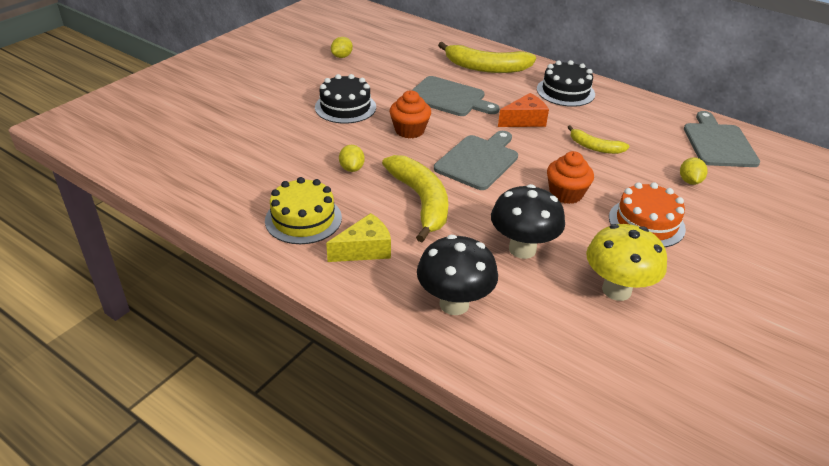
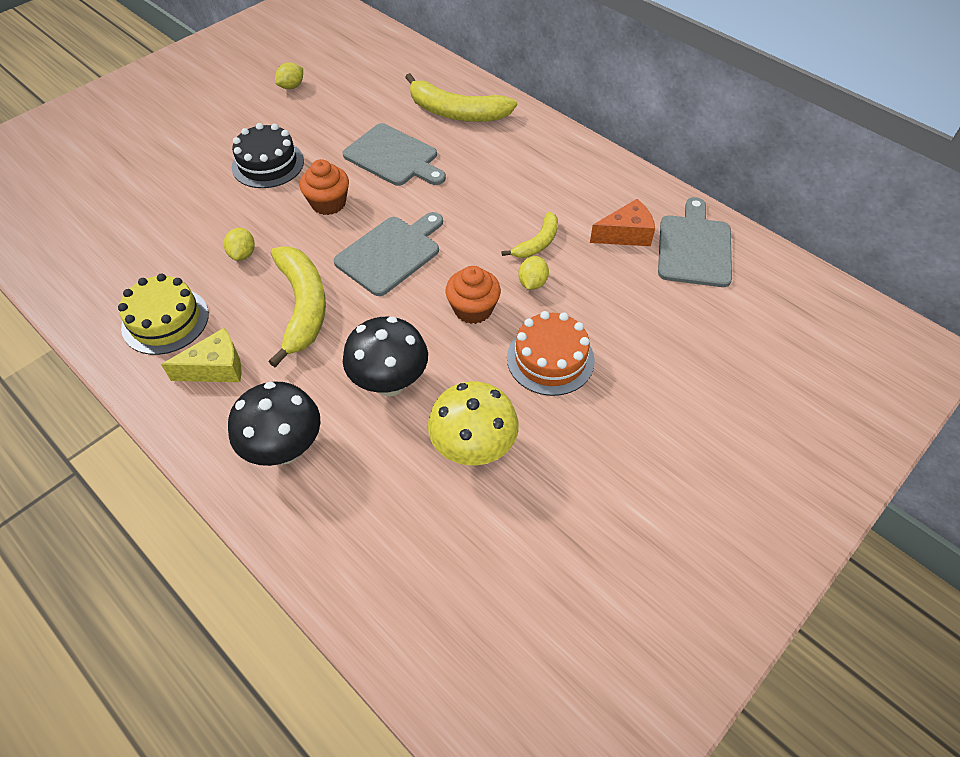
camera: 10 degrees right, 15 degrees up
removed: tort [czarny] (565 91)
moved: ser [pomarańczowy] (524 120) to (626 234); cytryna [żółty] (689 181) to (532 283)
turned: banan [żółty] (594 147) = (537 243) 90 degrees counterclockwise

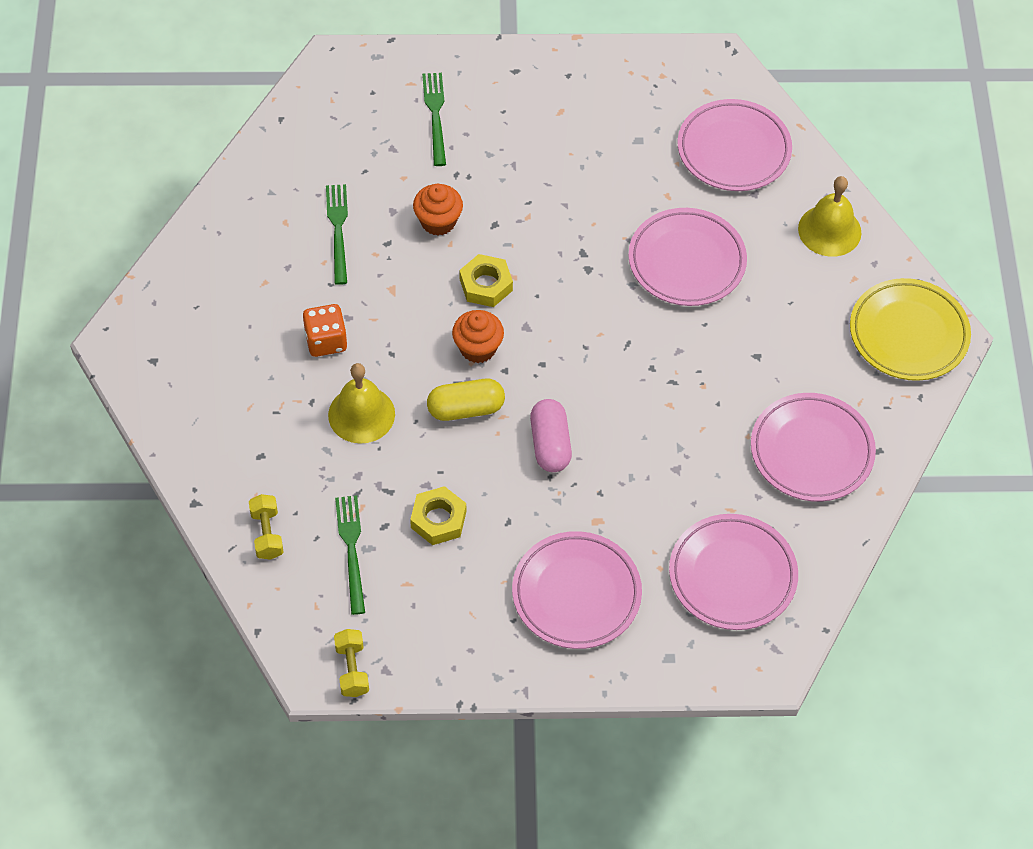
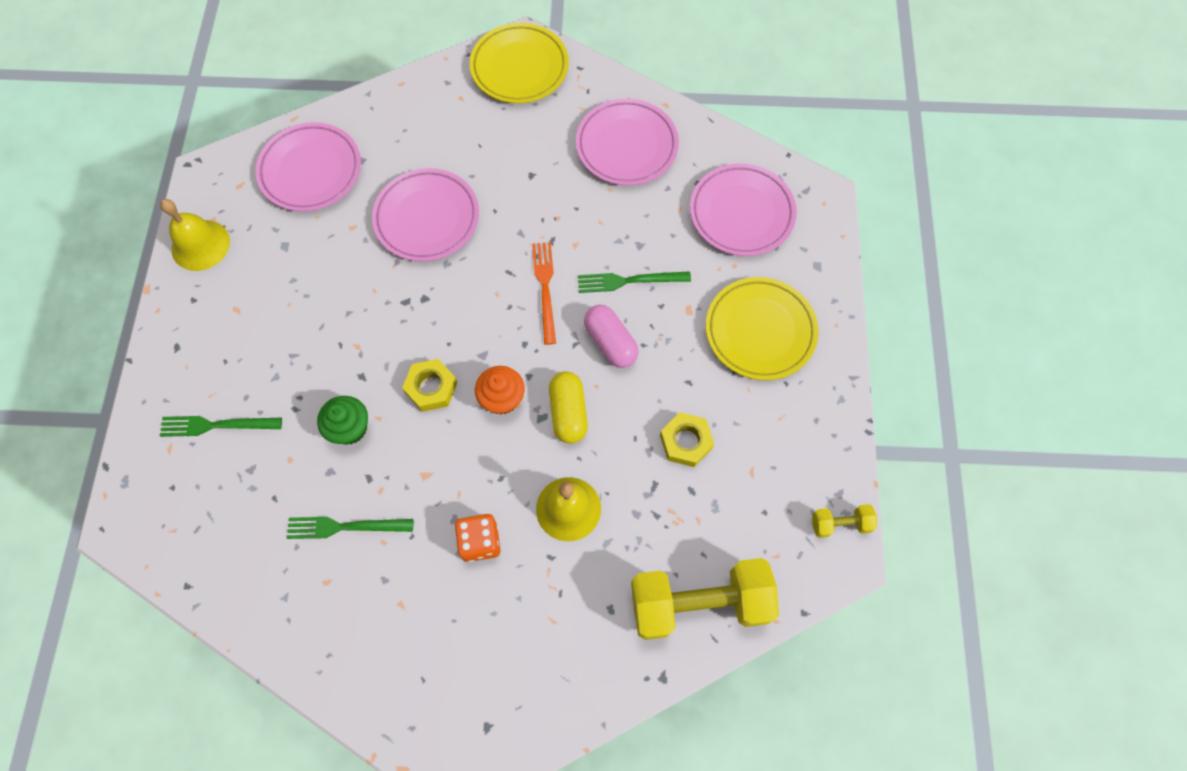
camera: 85 degrees left, 10 degrees up
added: widelec [pomarańczowy] (545 288)
moved: widelec [zielony] (351 550) to (629 281); dzwonek [żółty] (829 230) to (200 245)
recoloured: muffinka [pomarańczowy] (438 221) to muffinka [zielony] (350 428); talerz [różowy] (576 594) to talerz [żółty] (760 331)
turned: kapsułka [różowy] (550 444) = (610 342) 60 degrees clockwise
resized: hantel [żółty] (267 534) = (699 602) x2.24

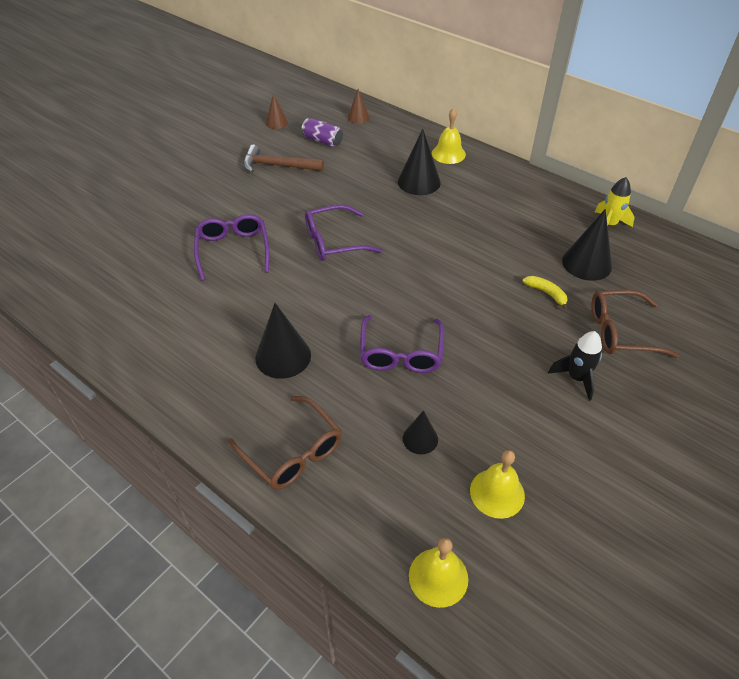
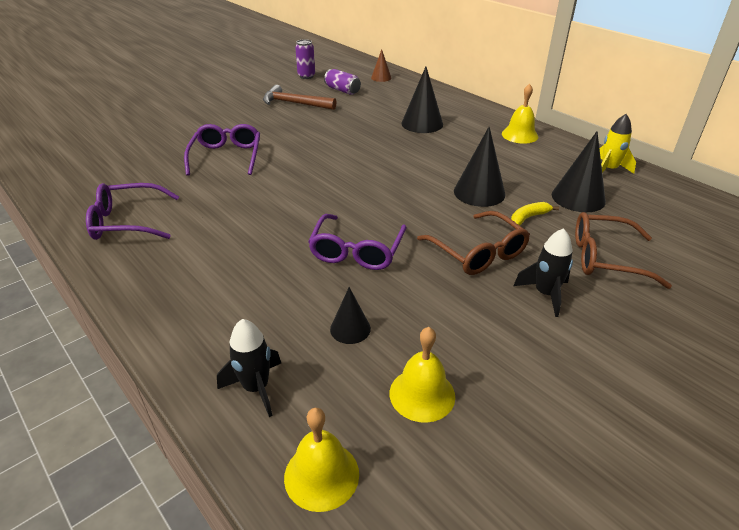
camera: 10 degrees right, 10 degrees down
added: rakieta [czarny] (256 388)
moved: okulary [brązowy] (292 451) to (477 252); stożek [czarny] (283 356) to (479 192); okulary [fioletowy] (334 241) to (128 222); dzwonek [żółty] (448 154) to (519 135)
replaced: stożek [brązowy] (276 122) to puszka [fioletowy] (306 76)
turned: banan [żółty] (546 293) = (528 218) 90 degrees counterclockwise

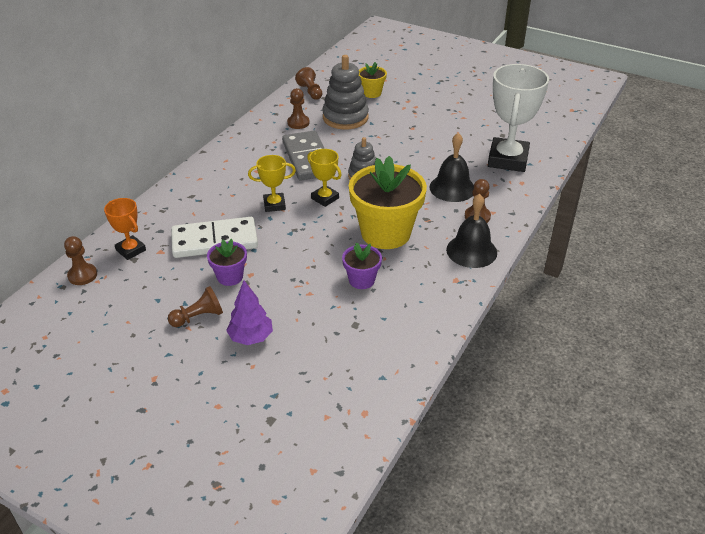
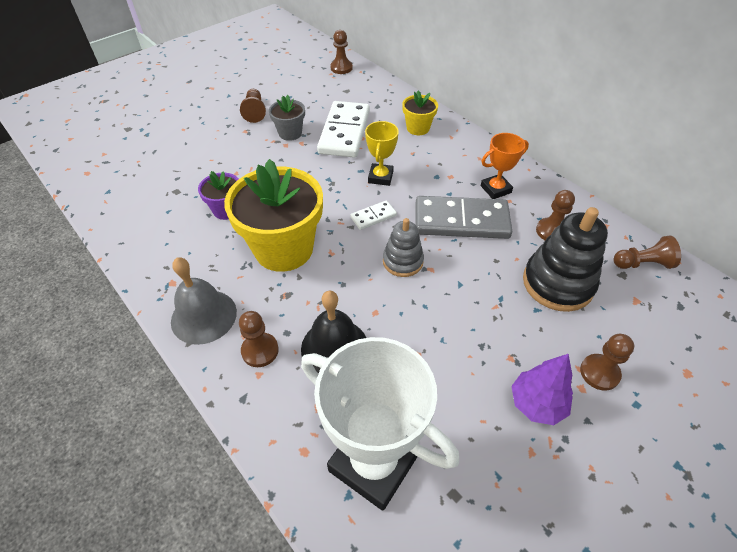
camera: 110 degrees right, 10 degrees up
added: pionek [brązowy] (599 373)
moved: puchar [pomarańczowy] (131 250) to (495 189); drzewko [fioletowy] (251 338) to (536 404); doniczka [żółty] (371 93) to (418 128)
replaced: puchar [żółty] (325 198) to kostka domina [biały] (373 216)
recoloured: doniczka [fioletowy] (230 277) to doniczka [szary] (290 133); zabawka nakładanka [szary] (345 117) to zabawka nakładanka [czarny] (557 283); dzwonek [czarny] (471 251) to dzwonek [szary] (204 316)

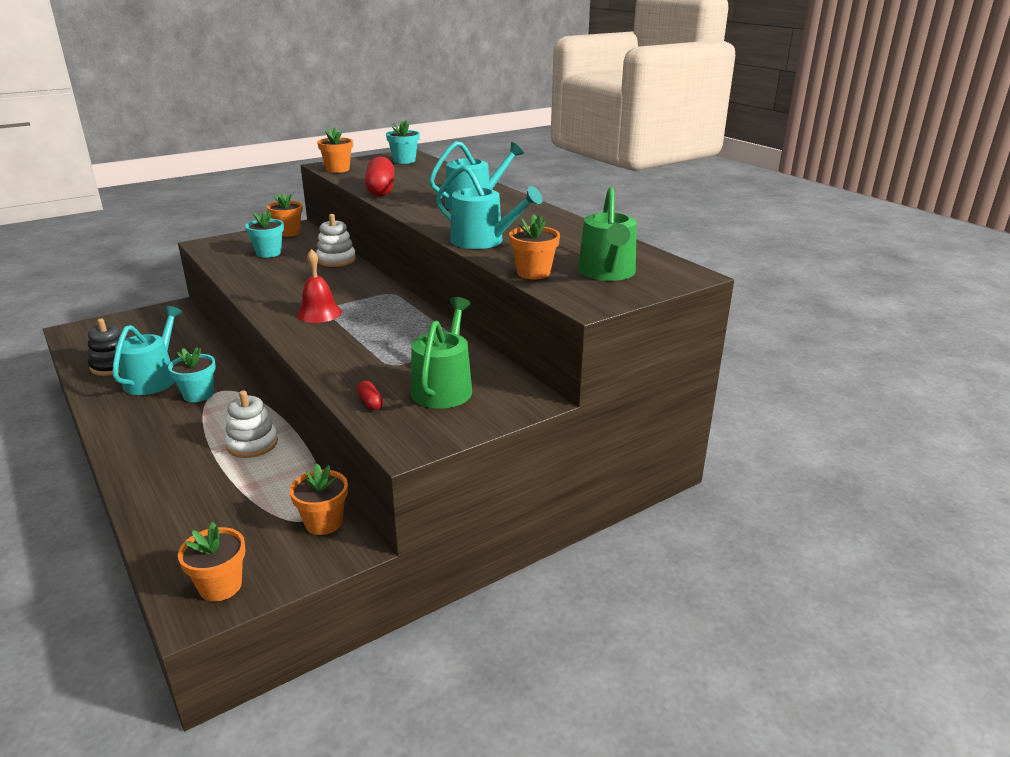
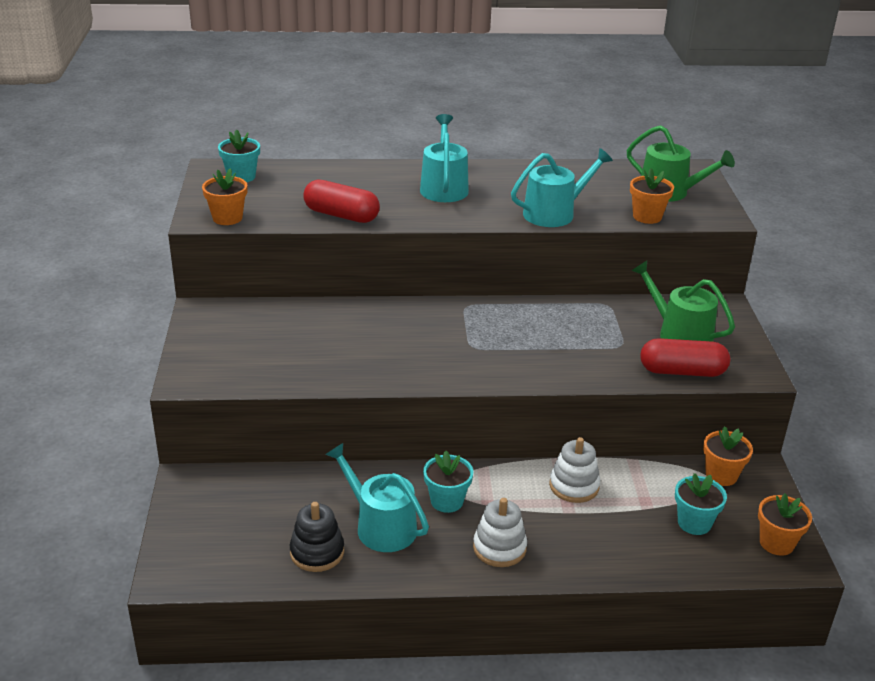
camera: 60 degrees left, 5 degrees up
removed: doniczka [pomarańczowy] (288 232); dzwonek [czerwony] (319 313)
moved: doniczka [turkusowy] (268 253) to (694 523); zabawka nakładanka [biały] (336 260) to (499 548)
resized: kapsułka [czerwony] (370 402) = (682 371) x2.32

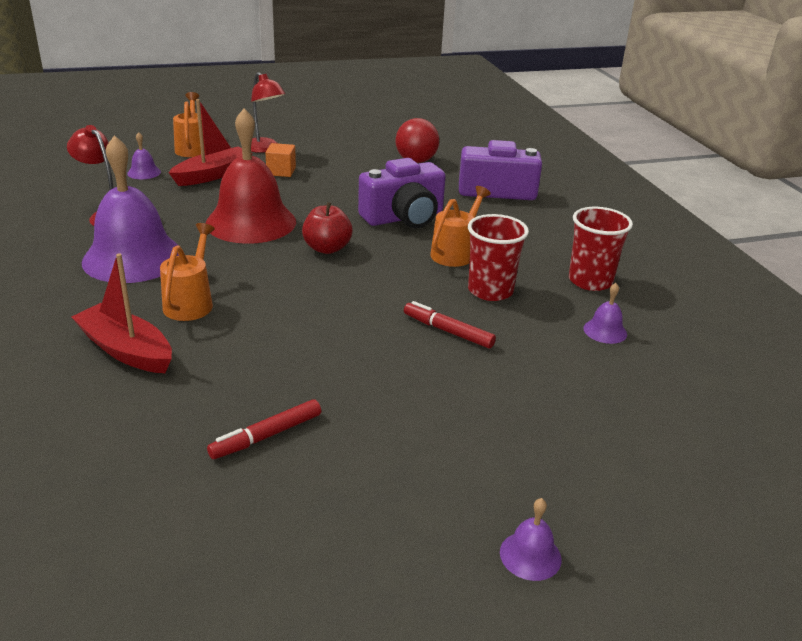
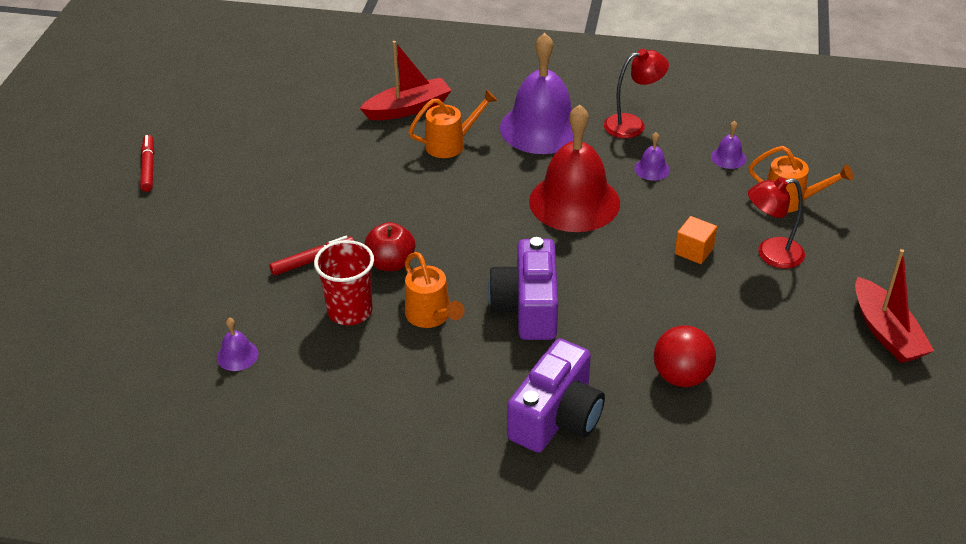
camera: 120 degrees right, 10 degrees up
removed: szklanka [czerwony] (590 281)
moved: łódka [czerwony] (213 175) to (886 332); flamaster [czerwony] (266 436) to (148 167); jabłko [czerwony] (327 248) to (391 263); dzwonek [fioletowy] (530 555) to (652 169)
turned: konewka [pomarańczowy] (191 302) = (451 144) 60 degrees counterclockwise

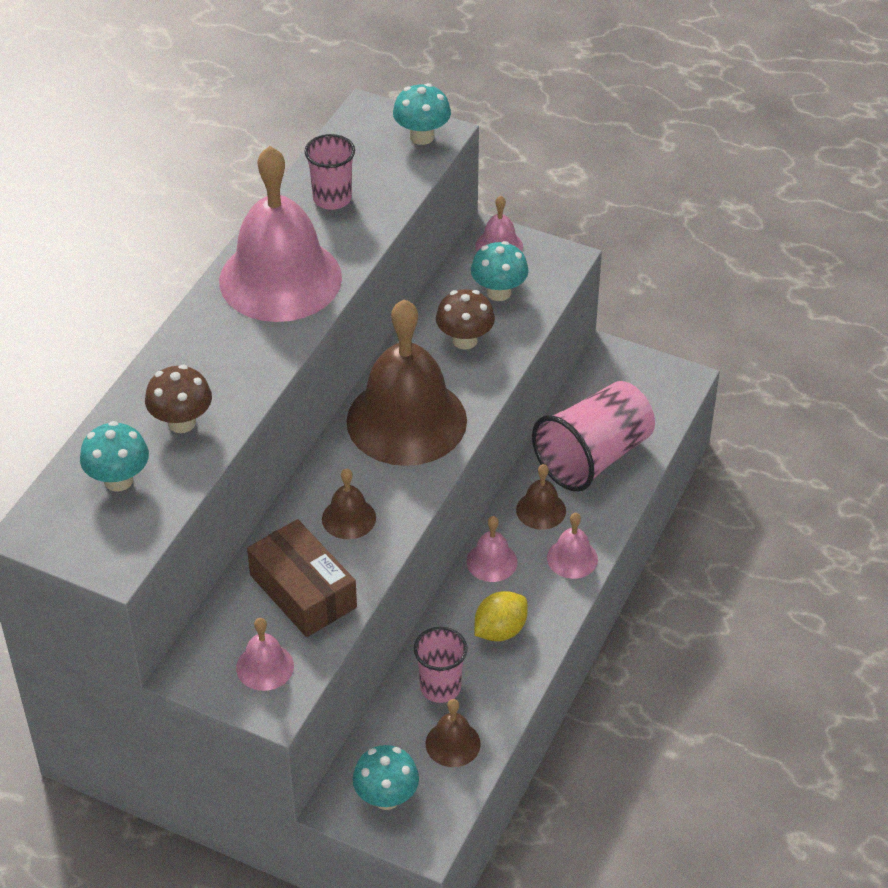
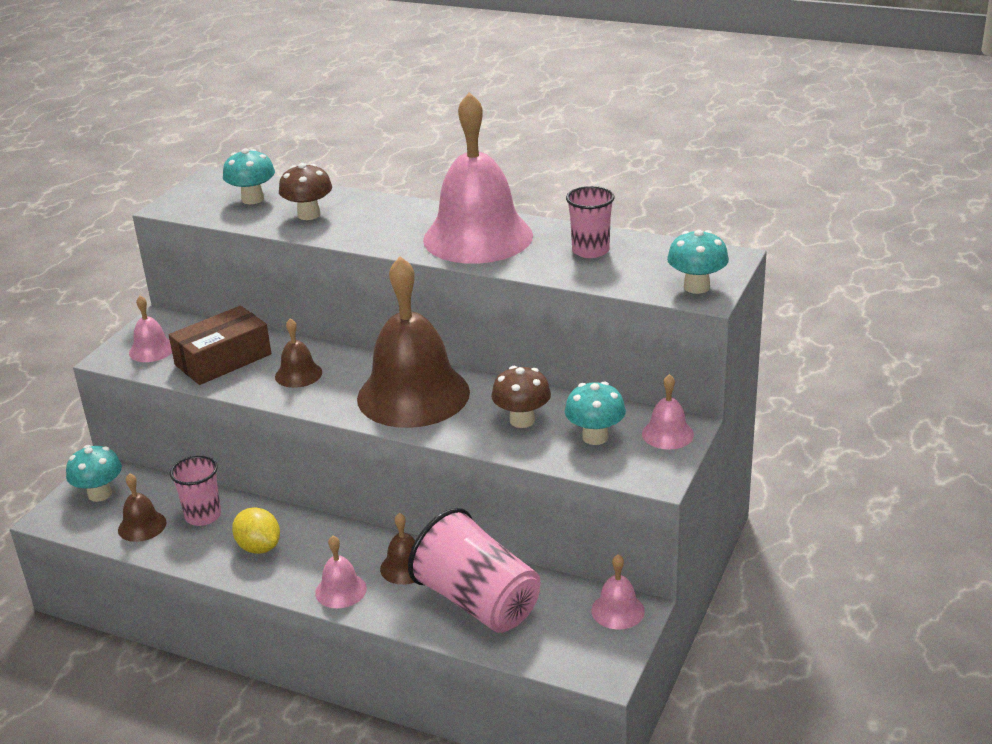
camera: 90 degrees right, 15 degrees down
moved: dzwonek [różowy] (491 561) to (617 610)

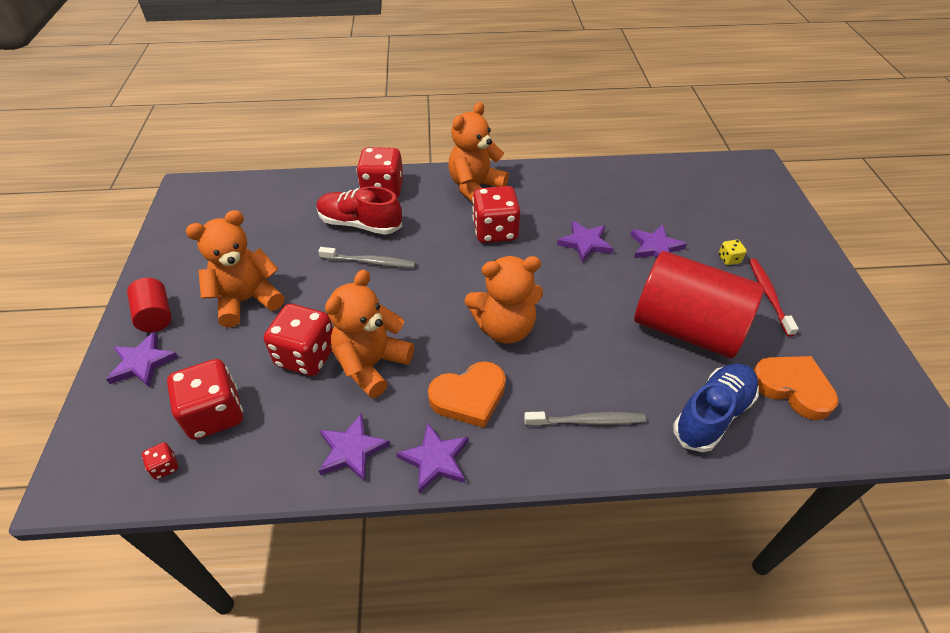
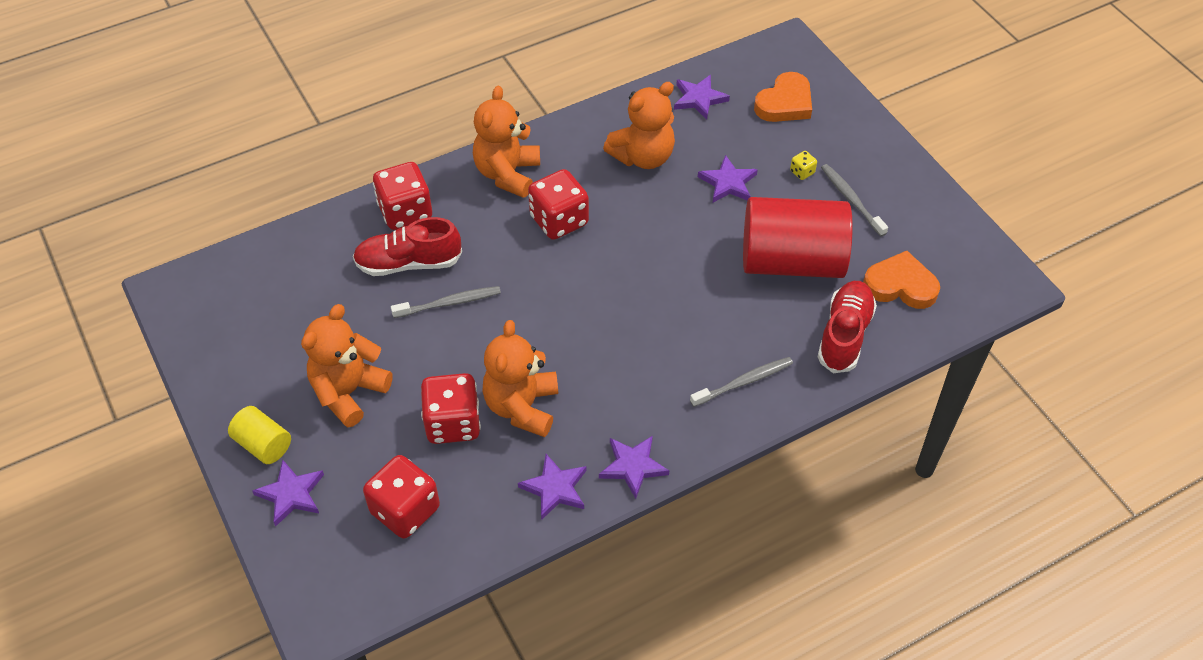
camera: 25 degrees left, 5 degrees up
removed: kostka do gry [czerwony] (165 467)
moved: serce [pomarańczowy] (469 397) to (785 103); miś [pomarańczowy] (505 328) to (643 157); gwiazda [fioletowy] (585 243) to (699 99)
recoloured: walec [czerwony] (156 316) to walec [żółty] (263 444); but [niebieski] (712 414) to but [czerwony] (844 335); szczoteczka do zębów [czerwony] (768 295) to szczoteczka do zębów [szary] (851 199)

